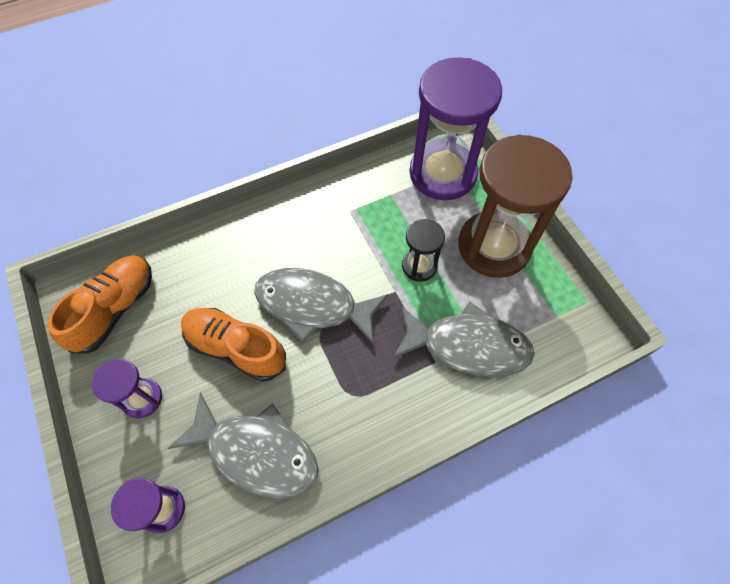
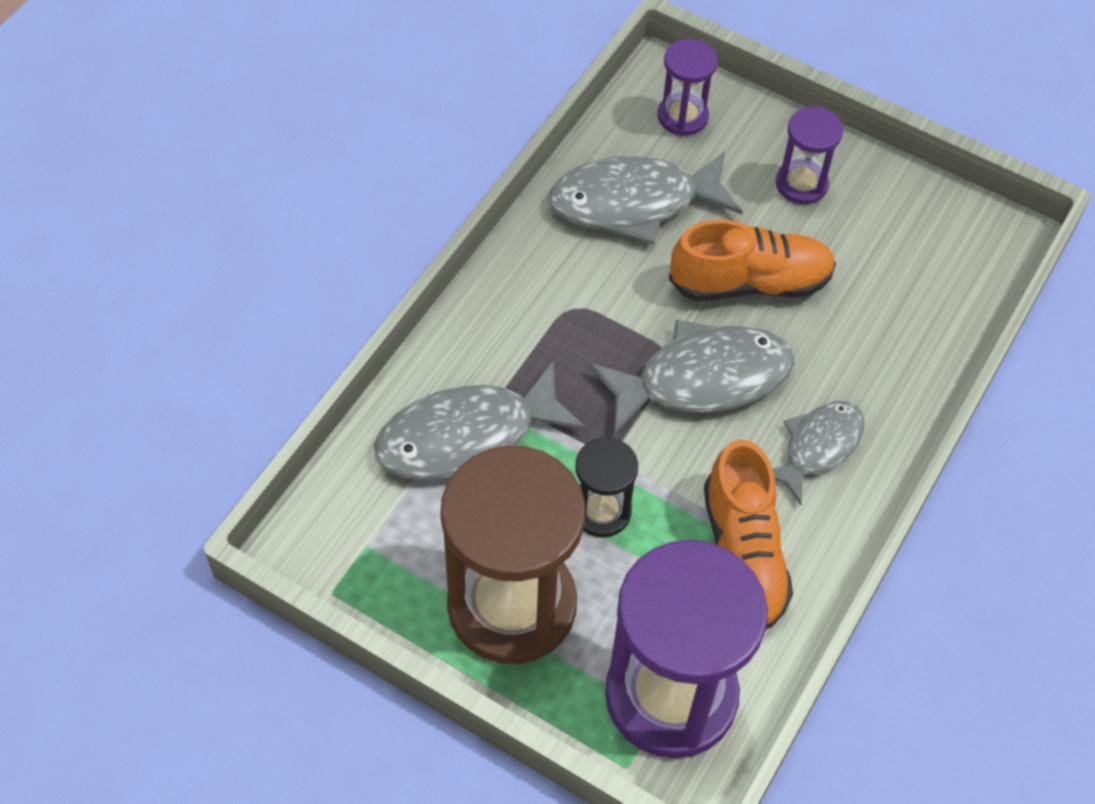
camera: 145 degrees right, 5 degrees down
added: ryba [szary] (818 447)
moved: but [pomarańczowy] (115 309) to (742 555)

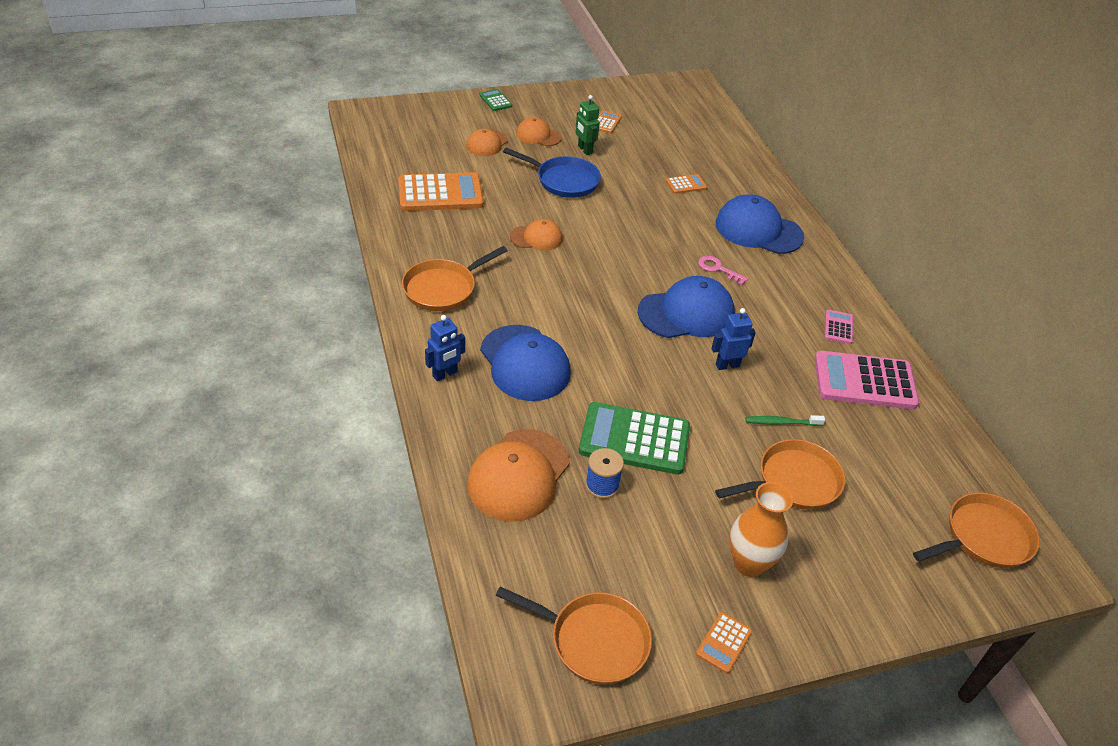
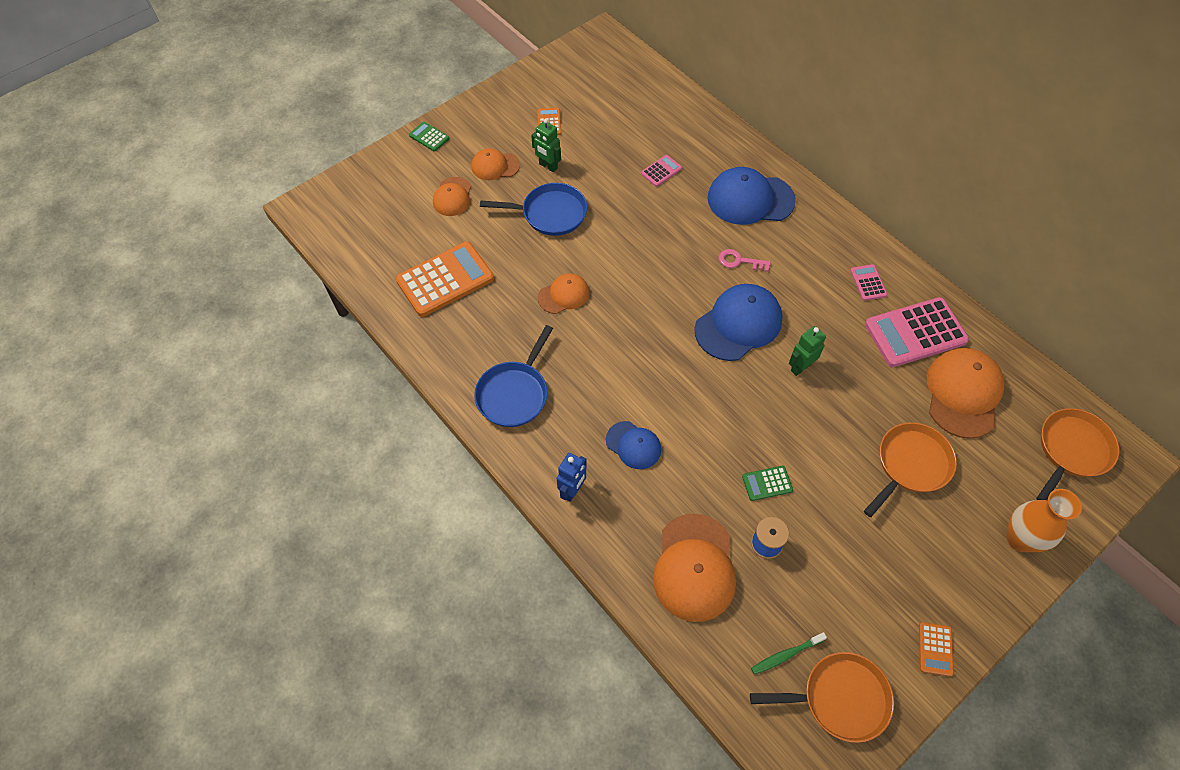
camera: 20 degrees left, 15 degrees up
added: czapka [pomarańczowy] (963 394)
moved: wazon [pomarańczowy] (749 563) to (1020 539); szczoteczka do zębów [zielony] (781 422) to (785 655)
recoloured: patelnia [pomarańczowy] (443 288) to patelnia [niebieski] (514 393); kalkulator [pomarańczowy] (686 184) to kalkulator [różowy] (661 171); robot [niebieski] (727 365) to robot [zielony] (800 367)
resized: czapka [niebieski] (525 363) = (633 445) x0.57; kalkulator [zielony] (634 439) = (767 483) x0.46

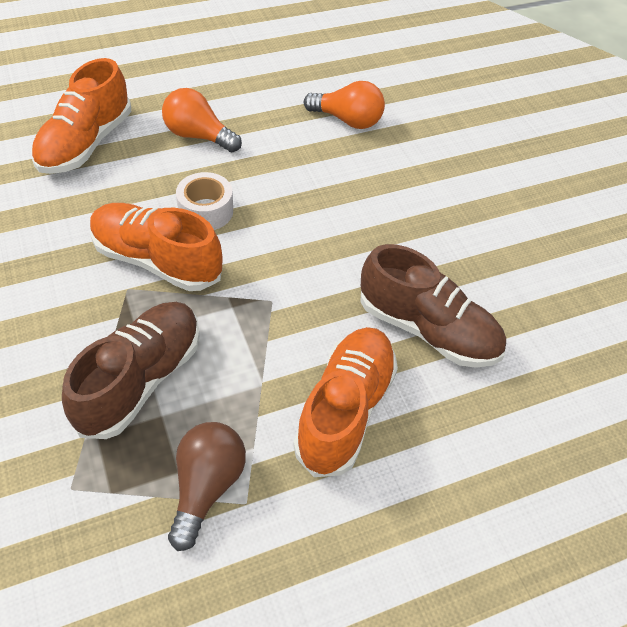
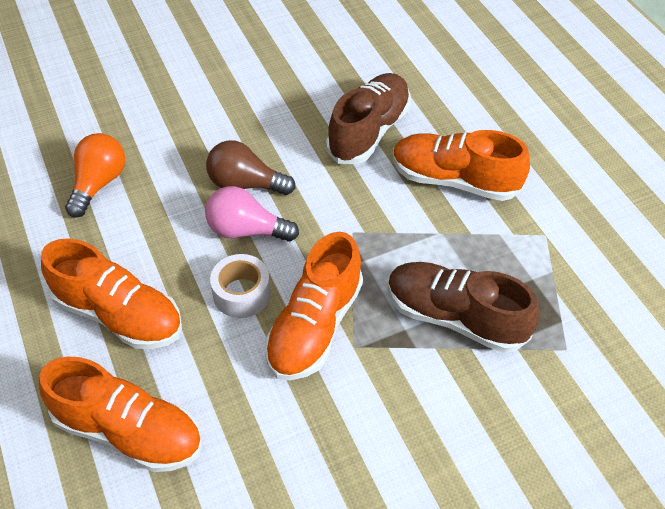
camera: 90 degrees left, 0 degrees up
added: żarówka [różowy] (246 230)
moved: żarówka [brązowy] (206 487) to (245 184)
replaced: żarówka [pomarańczowy] (198 136) to but [pomarańczowy] (119 314)

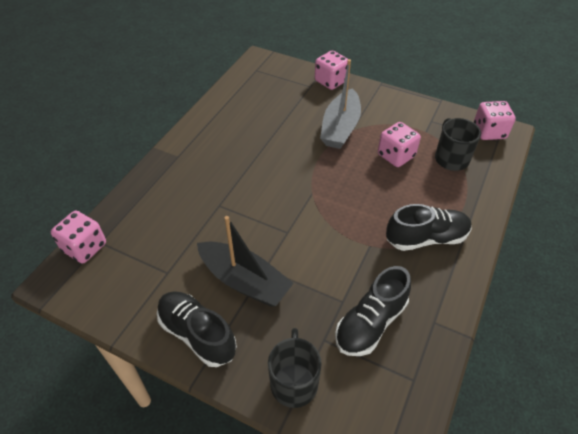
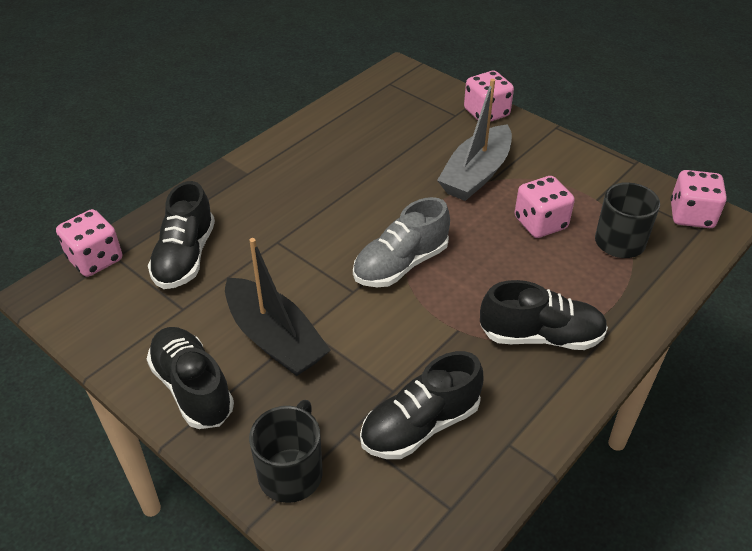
camera: 15 degrees right, 5 degrees down
added: but [czarny] (185 257); but [szary] (401 264)

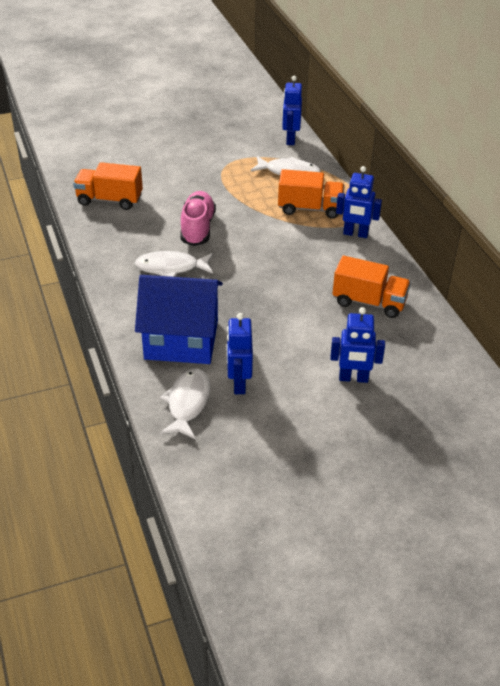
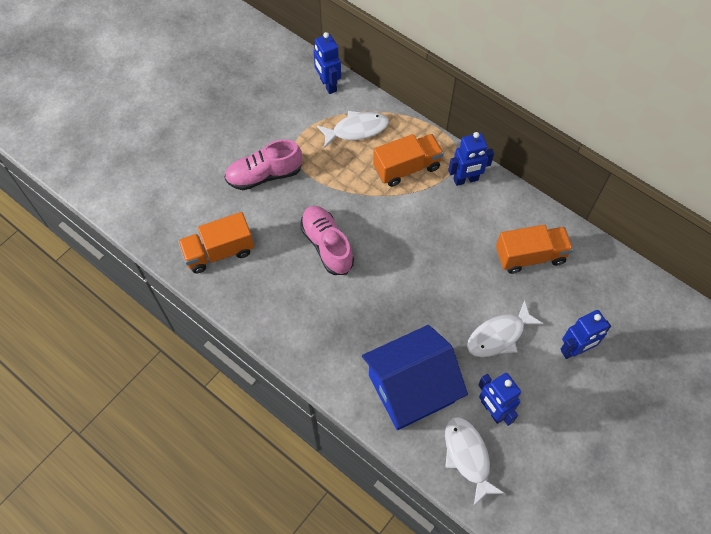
camera: 30 degrees left, 20 degrees up
added: but [różowy] (264 175)
moved: ryba [biały] (171 267) to (499 335)

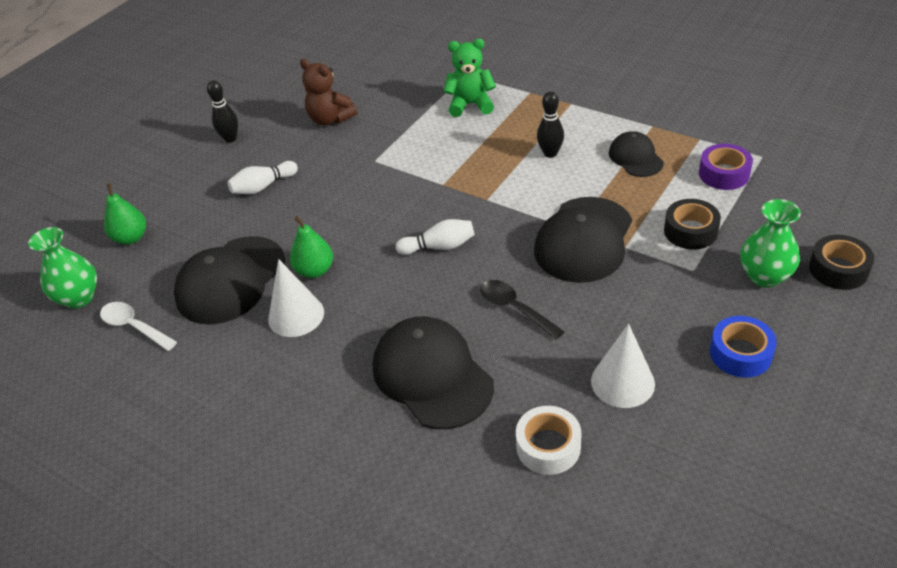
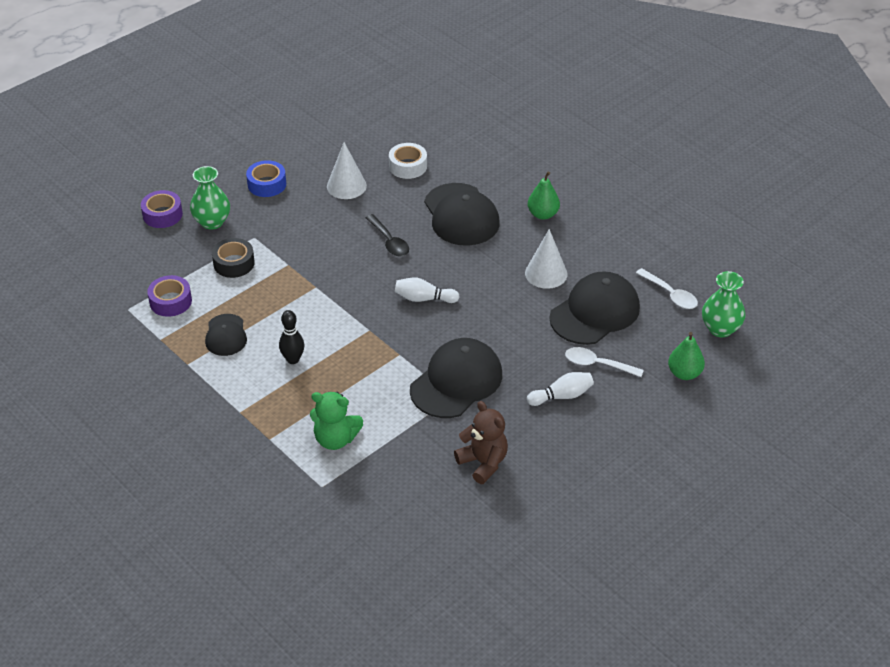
camera: 170 degrees left, 0 degrees up
removed: kręgiel [czarny] (230 139)
added: łyżka [biały] (597 364)
moved: gruszka [zielony] (315 270) to (543 214); czapka [czarny] (584 240) to (456 382)
recoloured: taśma klejąca [czarny] (838 269) to taśma klejąca [fioletowy] (162 215)

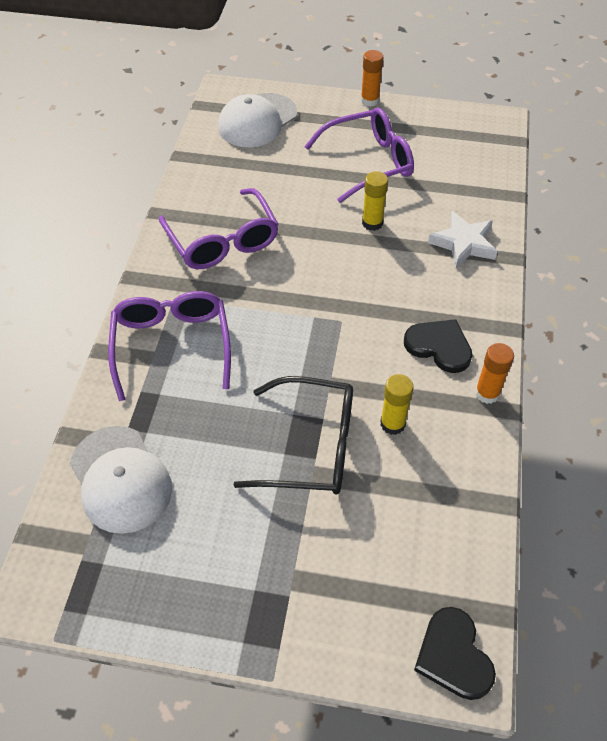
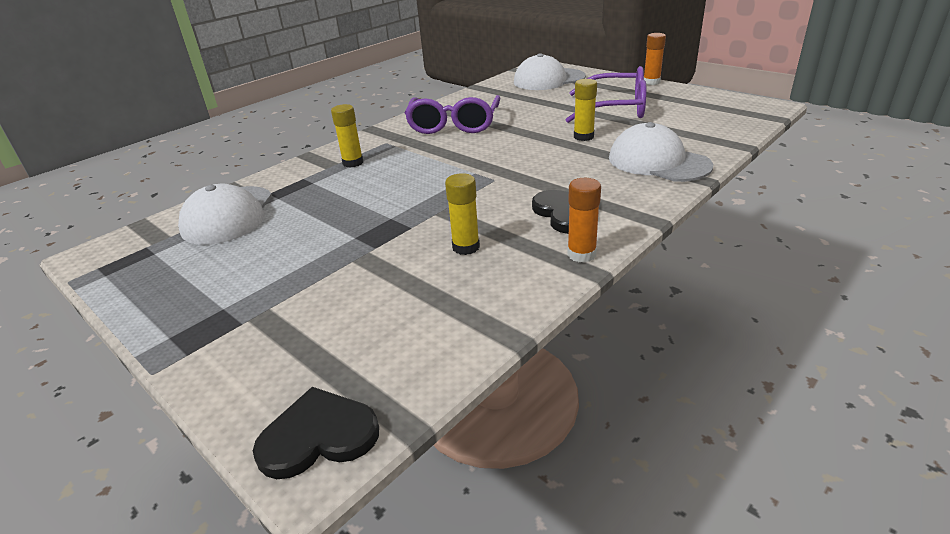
camera: 35 degrees right, 20 degrees down
removed: okulary [czarny] (311 446)
replaced: okulary [fioletowy] (172 346) to klej w sztyfcie [żółty] (353 163); gwiazda [biały] (463 243) to czapka [biały] (658 162)
turned: serce [czarny] (453 655) = (318 436) 60 degrees clockwise

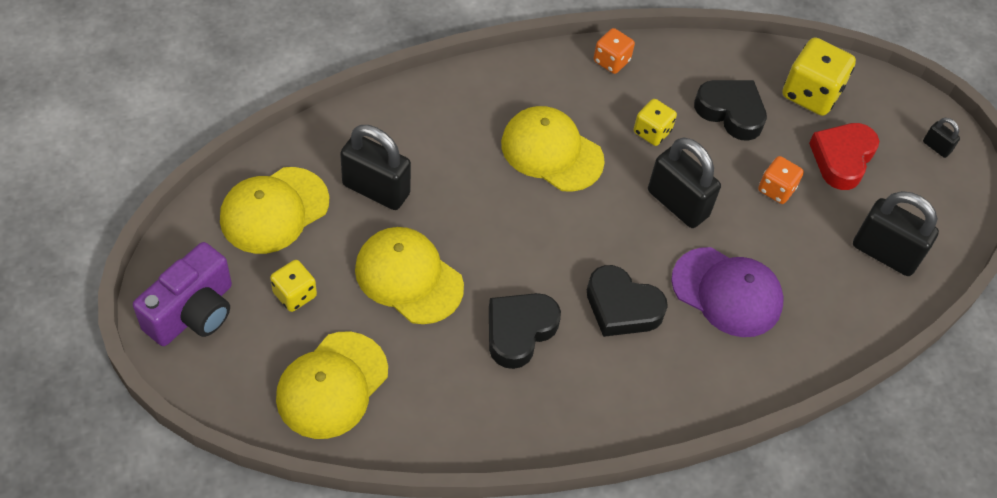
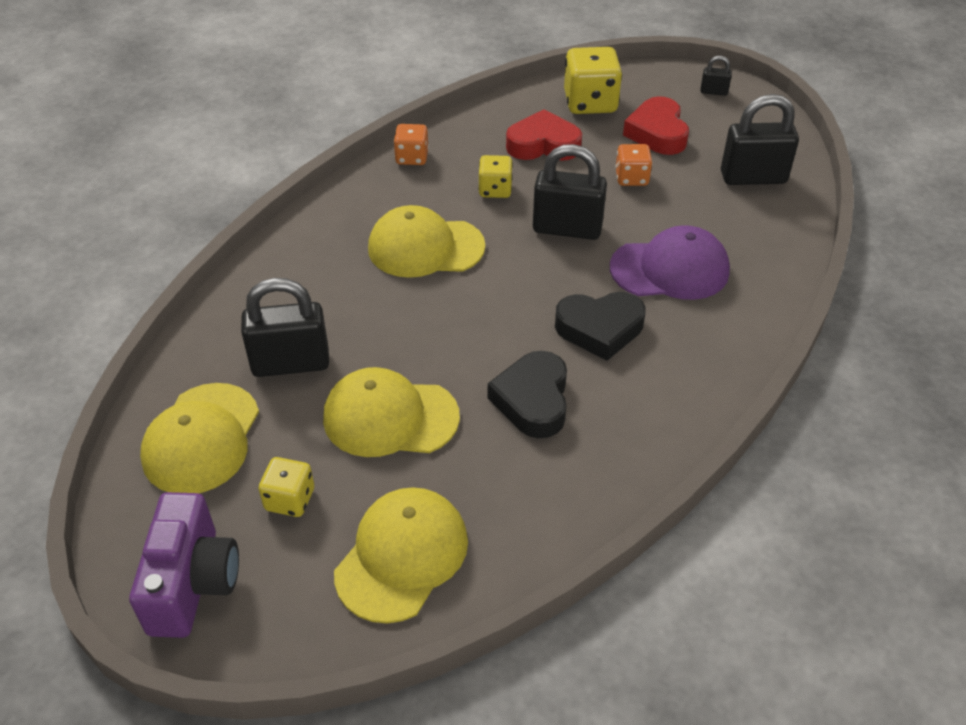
camera: 30 degrees left, 10 degrees down
recoloured: serce [czarny] (731 112) to serce [czerwony] (543 145)
turned: czapka [żółty] (332 385) = (402 556) 150 degrees counterclockwise

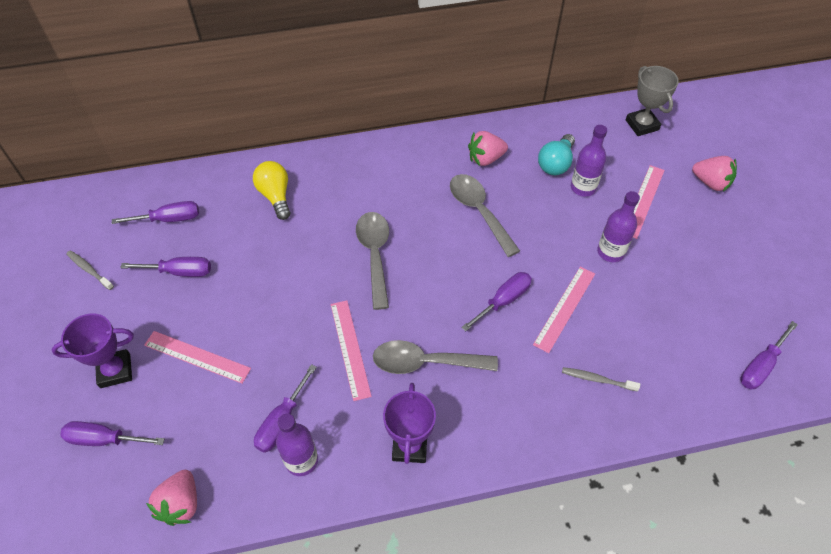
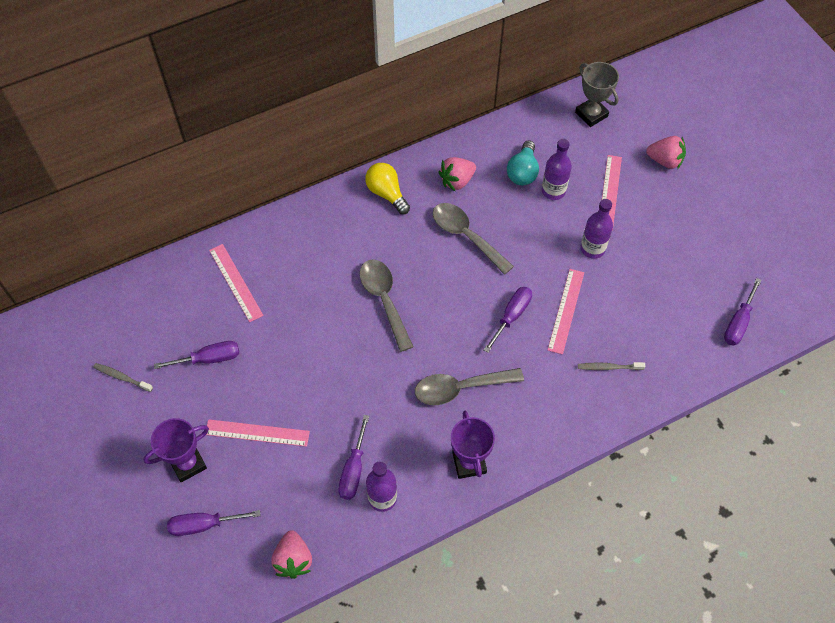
camera: 15 degrees left, 5 degrees up
removed: śrubokręt [fioletowy] (169 219)
moved: żarówka [żółty] (275 196) to (387 193); linijka [różowy] (350 348) to (236 282)

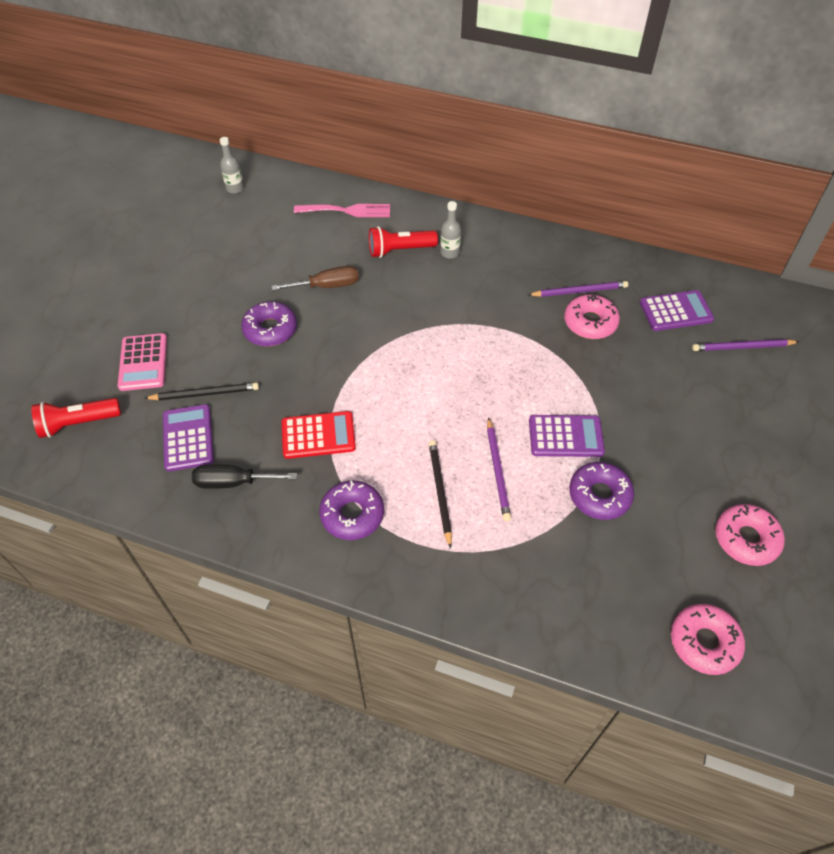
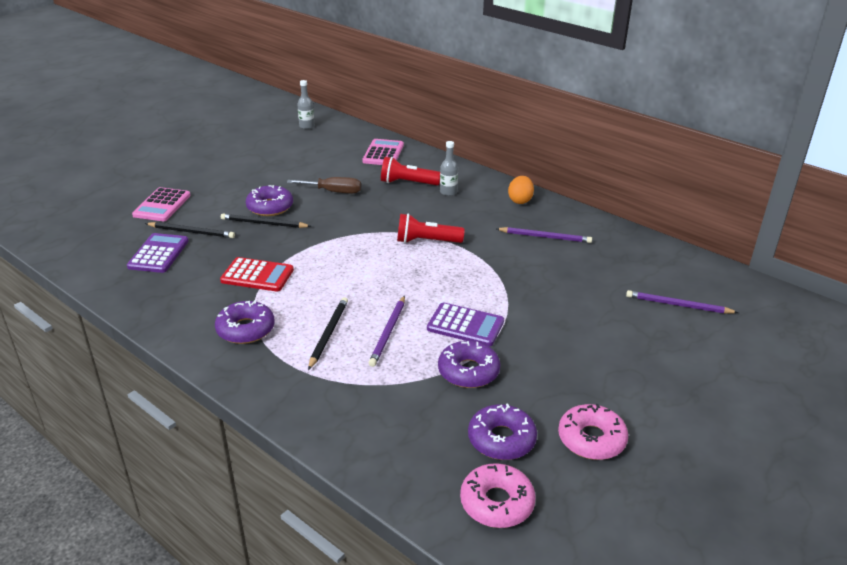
camera: 20 degrees right, 20 degrees down
removed: śrubokręt [czarny] (233 482); donut [różowy] (590 322); kalkulator [fioletowy] (676 311)
added: ołówek [czarny] (264 223); donut [fioletowy] (501 439); jajko [pomarańczowy] (520 200)
moved: latarka [czerwony] (78 423) to (426 241)
replaced: widelec [różowy] (347 211) to kalkulator [różowy] (383 153)

